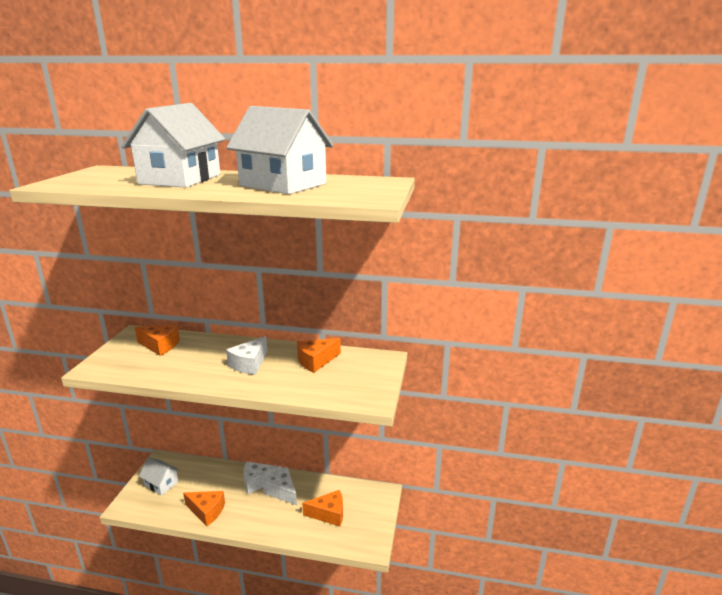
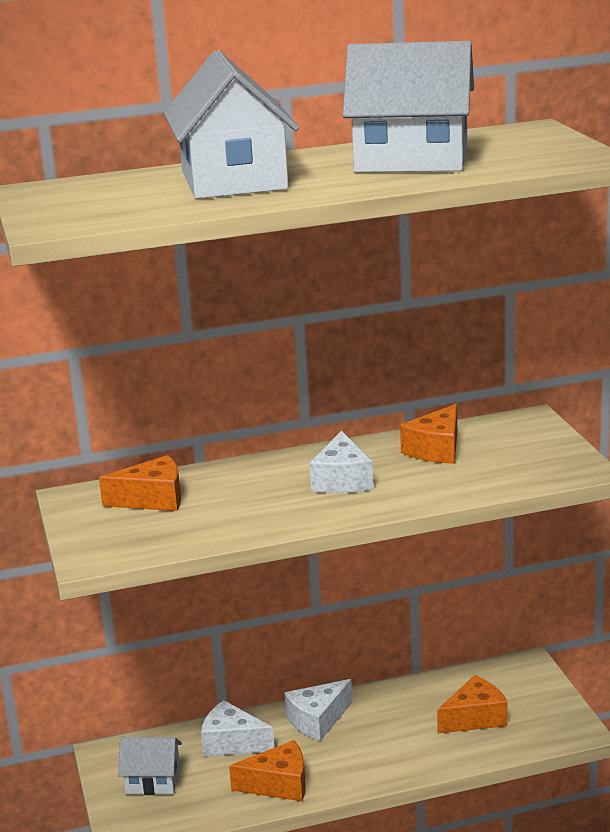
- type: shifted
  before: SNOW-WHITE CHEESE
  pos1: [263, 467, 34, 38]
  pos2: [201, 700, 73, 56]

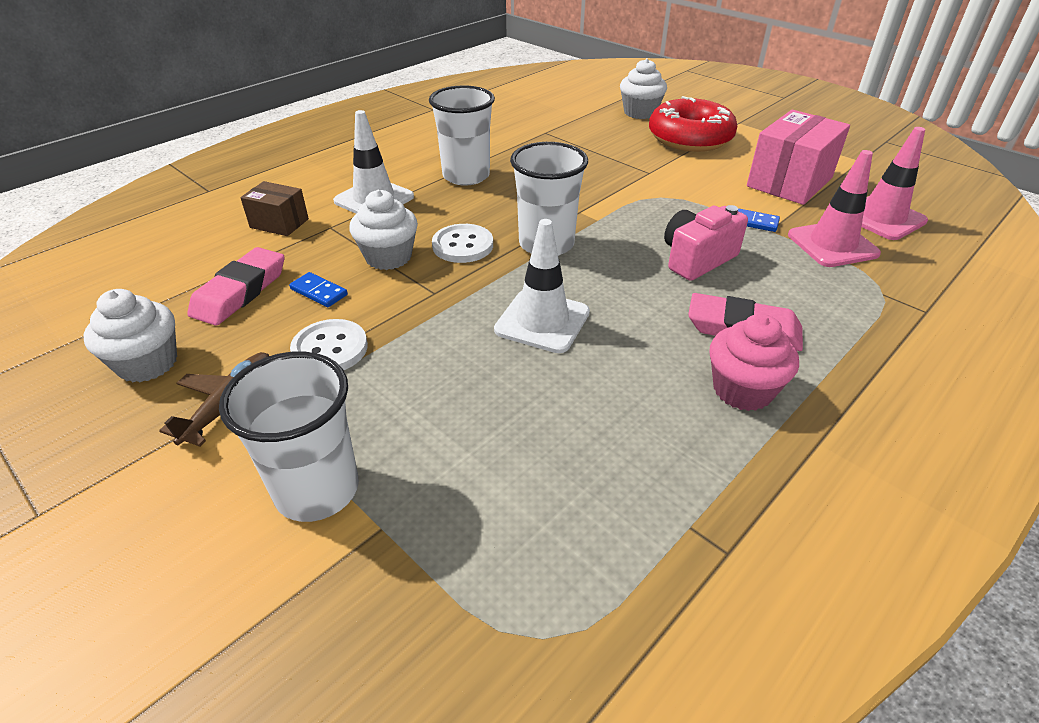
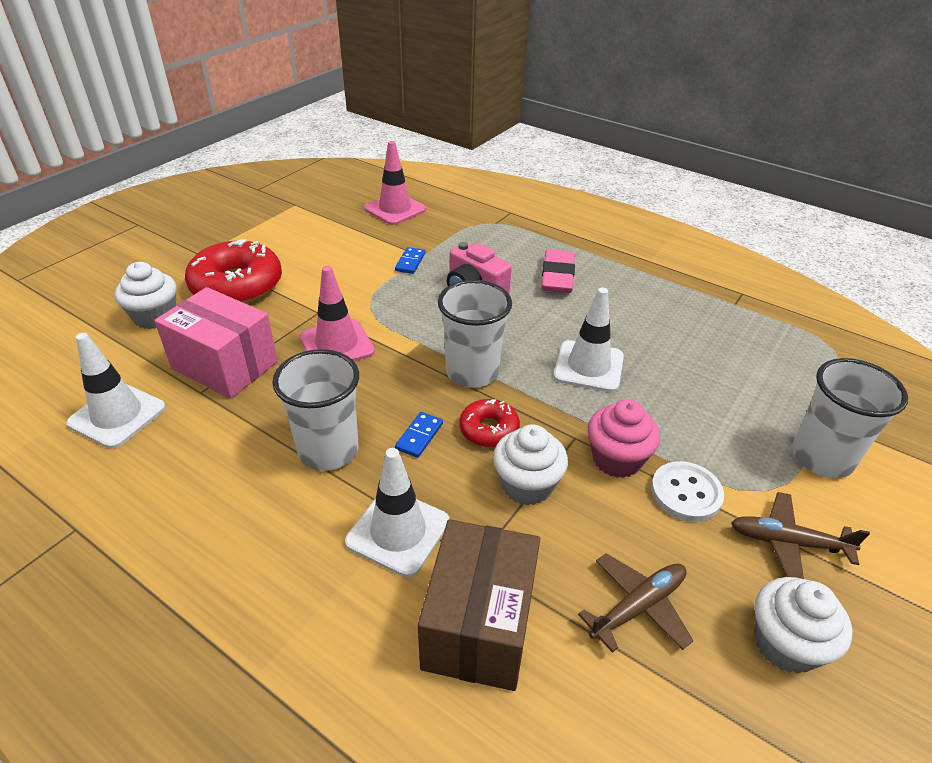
- type: new
  after: SNOW-WHITE TRAFFIC CONE
  pos2: [66, 333, 100, 116]
- type: shifted
  before: ROYAL BLUE DOMINO TILE
  pos1: [289, 272, 59, 35]
  pos2: [395, 412, 48, 46]
- type: shifted
  before: ROSE-PINK CUPCAKE
  pos1: [710, 314, 89, 97]
  pos2: [588, 399, 72, 79]
- type: shifted
  before: ROSE-PINK BOX
  pos1: [747, 110, 103, 95]
  pos2: [154, 287, 124, 112]
- type: shifted
  before: ROSE-PINK TRAFFIC CONE
  pos1: [788, 150, 93, 117]
  pos2: [300, 266, 75, 95]
- type: swapped
  before: ROSE-PINK ERASER
  after: RUSSET TOY PLANE
  pos1: [187, 247, 97, 79]
  pos2: [578, 553, 115, 100]
- type: swapped
  before: SNOW-WHITE SHIRT BUTTON
  after: SCARLET DONUT
  pos1: [432, 224, 61, 39]
  pos2: [459, 399, 61, 48]
- type: scaled
  before: RUSSET BOX
  pos1: [240, 181, 69, 55]
  pos2: [418, 519, 122, 172]
  scale: 1.8

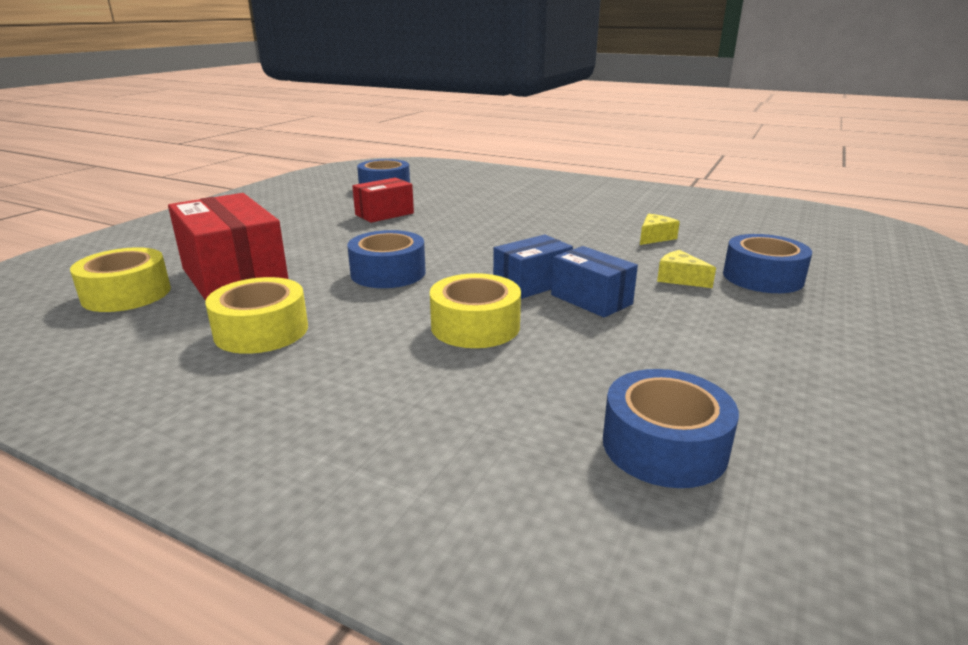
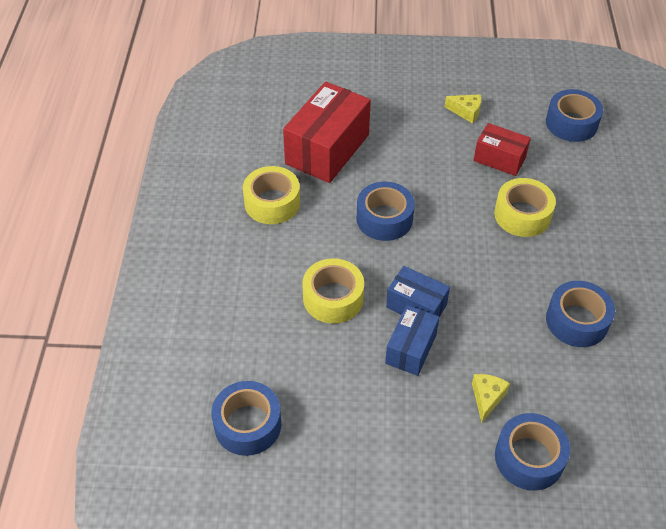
- type: new
  after: ROYAL BLUE STICKY TAPE
  pos2: [546, 281, 69, 66]
- type: shifted
  before: GOLDEN STICKY TAPE
  pos1: [70, 247, 101, 65]
  pos2: [494, 178, 62, 59]
- type: shifted
  before: GOLDEN CHEESE
  pos1: [640, 214, 40, 31]
  pos2: [445, 94, 37, 30]

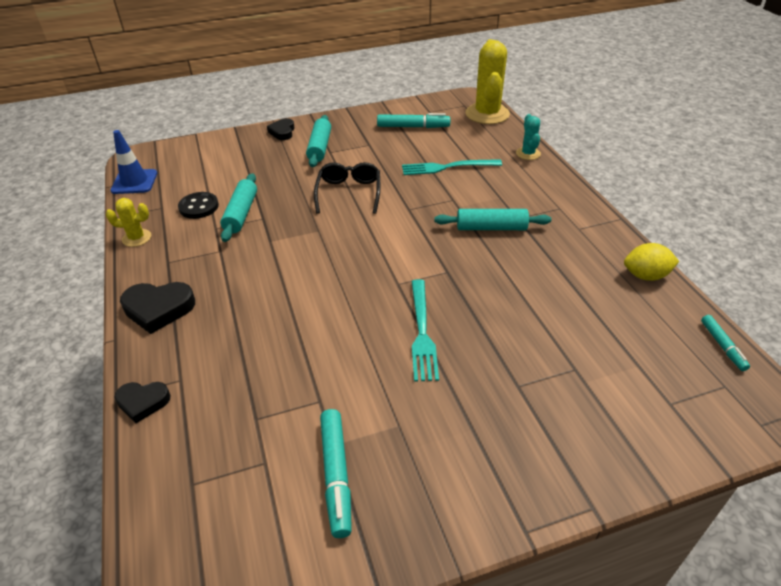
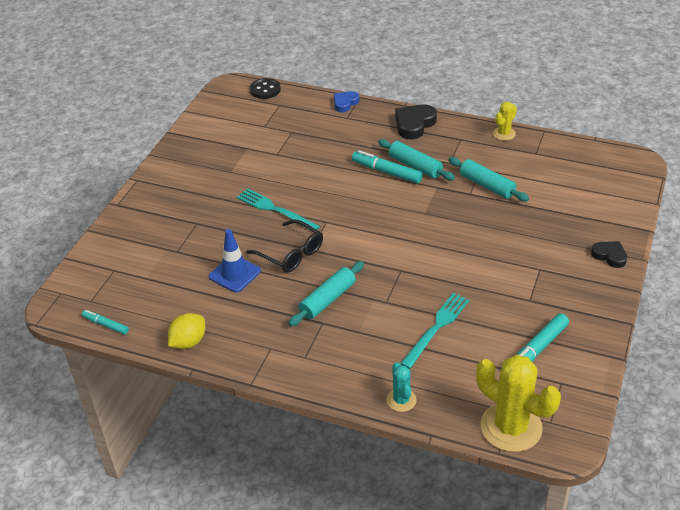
- type: shifted
  before: ROYAL BLUE TRAFFIC CONE
  pos1: [110, 130, 47, 64]
  pos2: [209, 229, 52, 63]
- type: shifted
  before: EBONY SHIRT BUTTON
  pos1: [178, 192, 41, 27]
  pos2: [250, 78, 31, 21]
- type: shifted
  before: TURQUOISE DOUGH ROLLER
  pos1: [306, 115, 25, 52]
  pos2: [378, 139, 77, 42]
- type: shifted
  before: EBONY SPECTACLES
  pos1: [314, 162, 66, 52]
  pos2: [246, 219, 77, 54]
- type: shifted
  before: TURQUOISE MARKER
  pos1: [320, 409, 32, 129]
  pos2: [352, 150, 71, 33]
- type: repainted
  before: EBONY LOVE HEART
  after: ROYAL BLUE LOVE HEART
  pos1: [114, 382, 56, 41]
  pos2: [334, 91, 25, 21]
- type: rotated
  before: TURQUOISE SAGUARO CACTUS
  pos1: [516, 114, 25, 46]
  pos2: [386, 362, 31, 50]
  turn: 45

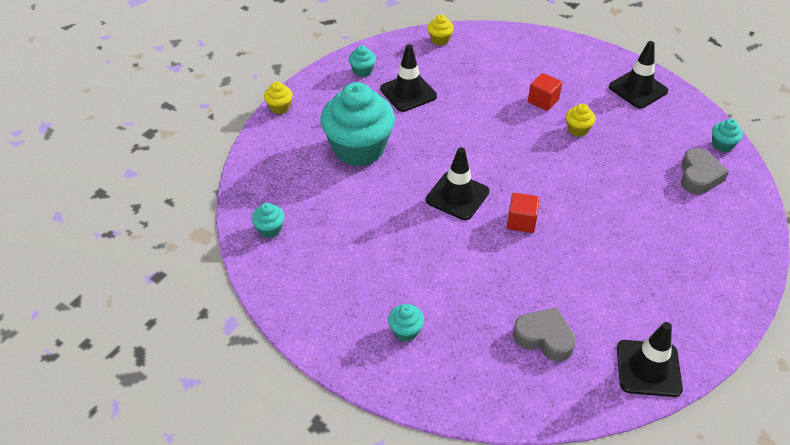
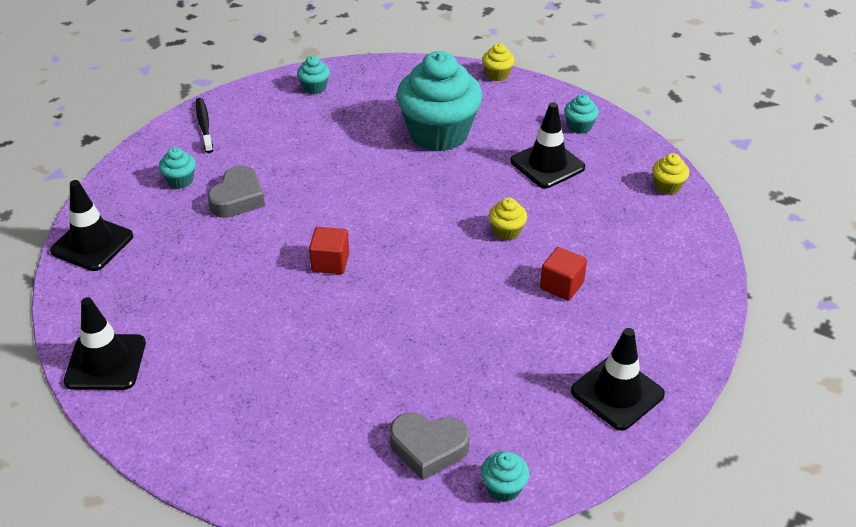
- type: new
  after: EBONY DENTAL BRUSH
  pos2: [196, 98, 17, 55]
- type: shifted
  before: EBONY TRAFFIC CONE
  pos1: [426, 147, 63, 73]
  pos2: [50, 180, 83, 91]
- type: shifted
  before: GREY LOVE HEART
  pos1: [513, 307, 63, 54]
  pos2: [207, 166, 58, 52]
- type: shifted
  before: GOLDEN CUPCAKE
  pos1: [566, 104, 29, 33]
  pos2: [489, 198, 38, 43]

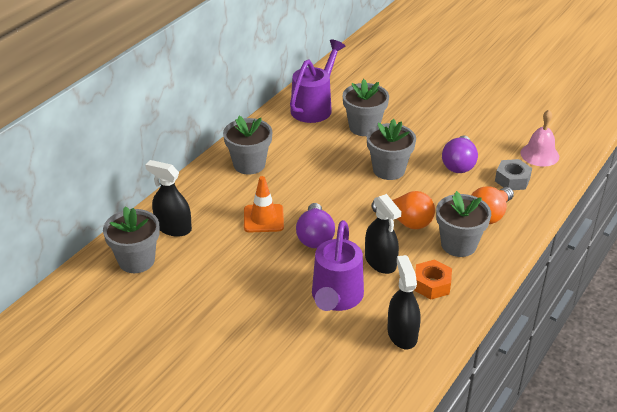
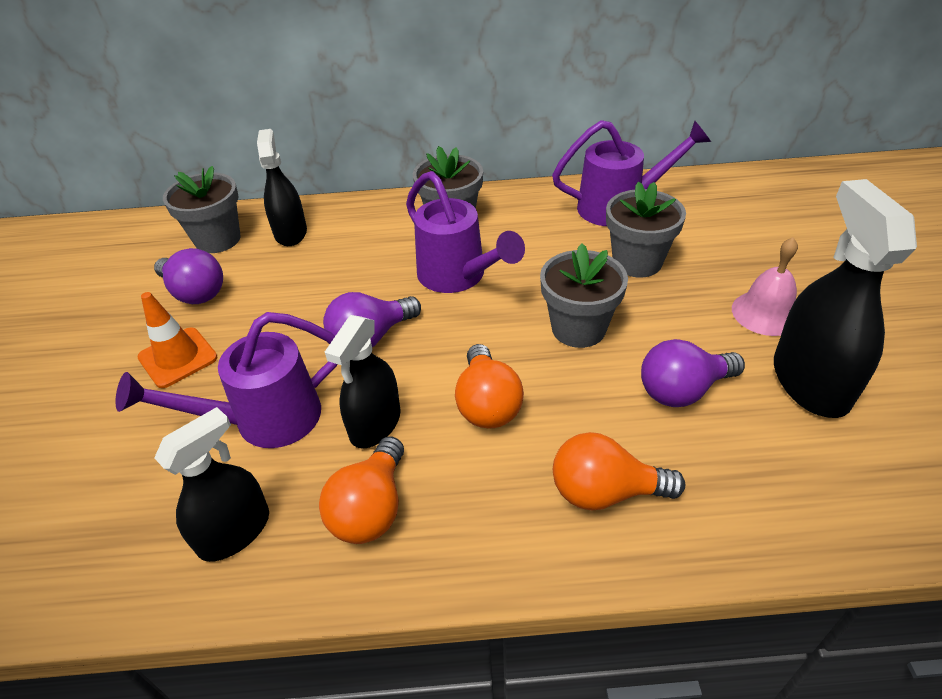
- type: gone
  before: GREY PLANT POT
  pos1: [436, 191, 55, 66]
- type: gone
  before: GREY HEX NUT
  pos1: [495, 159, 37, 31]
- type: new
  after: PURPLE BULB
  pos2: [154, 248, 69, 56]
- type: new
  after: PURPLE WATERING POT
  pos2: [406, 171, 119, 122]
- type: new
  after: EBONY SPRAYER
  pos2: [774, 179, 143, 239]
- type: shifted
  before: ORANGE-COLOURED TRAFFIC CONE
  pos1: [244, 176, 40, 56]
  pos2: [137, 292, 81, 96]
- type: shifted
  before: ROSE-PINK HAND BELL
  pos1: [520, 110, 39, 57]
  pos2: [732, 237, 66, 99]
- type: swapped
  before: ORANGE-COLOURED HEX NUT
  after: ORANGE-COLOURED BULB
  pos1: [414, 259, 38, 41]
  pos2: [319, 437, 85, 107]

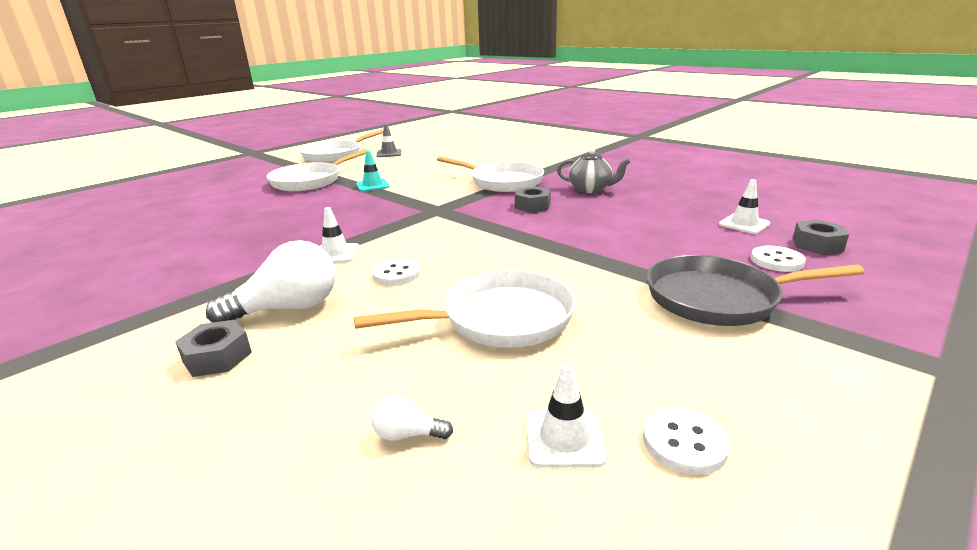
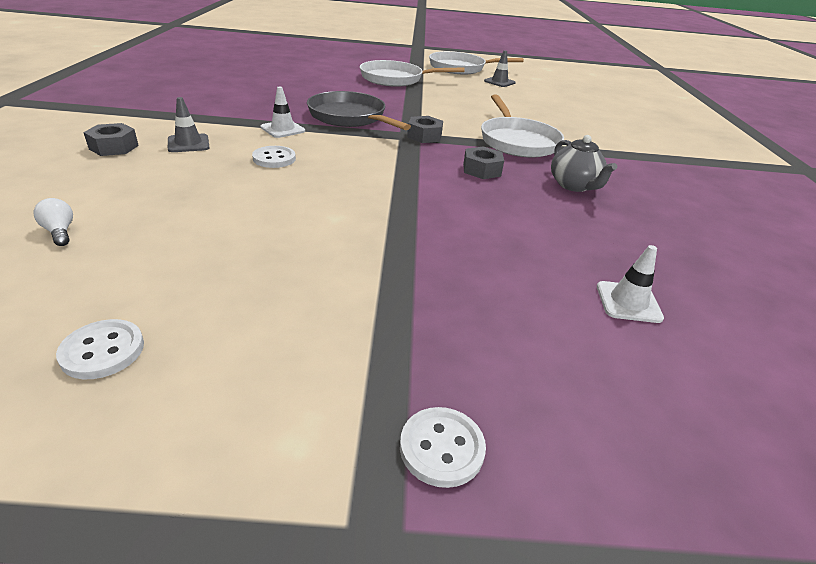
- type: gone
  before: SNOW-WHITE SKILLET
  pos1: [354, 270, 222, 78]
- type: gone
  before: TURQUOISE TRAFFIC CONE
  pos1: [356, 151, 33, 41]
- type: gone
  before: SNOW-WHITE TRAFFIC CONE
  pos1: [527, 364, 80, 104]
- type: shifted
  before: GREY SKILLET
  pos1: [647, 255, 218, 71]
  pos2: [307, 91, 104, 39]
- type: shifted
  before: SNOW-WHITE SHIRT BUTTON
  pos1: [751, 246, 55, 26]
  pos2: [400, 407, 86, 81]
- type: shifted
  before: GREY HEX NUT
  pos1: [793, 220, 56, 35]
  pos2: [407, 116, 36, 27]
- type: swapped
  before: SNOW-WHITE BULB
  after: GREY TRAFFIC CONE
  pos1: [206, 240, 130, 83]
  pos2: [168, 97, 42, 55]

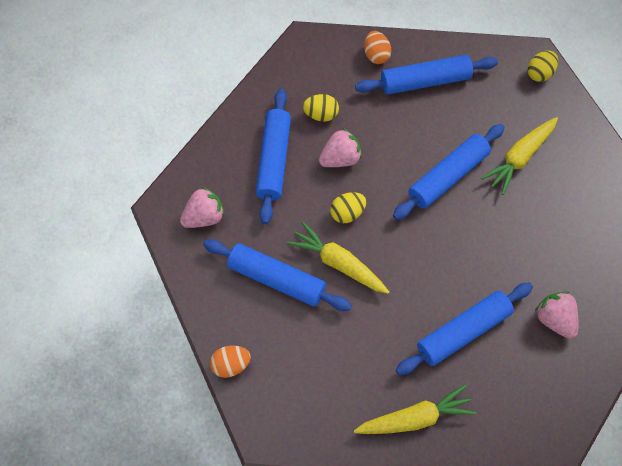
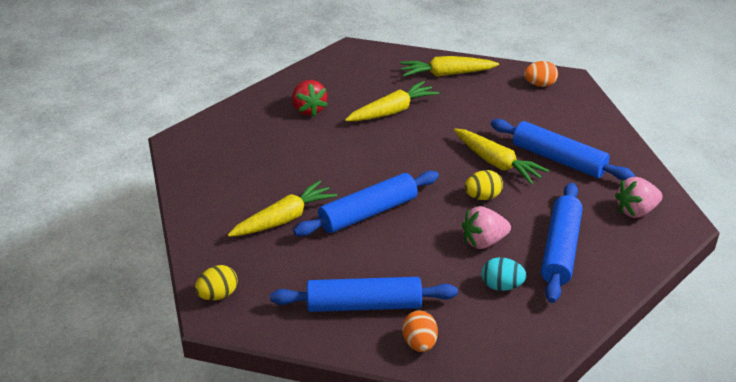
- type: shifted
  before: ORANGE-COLOURED EGG SHAPE
  pos1: [210, 345, 41, 33]
  pos2: [524, 61, 34, 26]
- type: swapped
  before: ROYAL BLUE DOUGH ROLLER
  after: GOLDEN ROOT VEGETABLE
  pos1: [396, 282, 137, 93]
  pos2: [345, 81, 94, 40]
- type: repainted
  before: GOLDEN EGG SHAPE
  after: TURQUOISE EGG SHAPE
  pos1: [303, 94, 36, 28]
  pos2: [482, 257, 44, 34]
- type: repainted
  before: ROSE-PINK TOY STRAWBERRY
  after: SCARLET TOY STRAWBERRY
  pos1: [535, 291, 43, 48]
  pos2: [292, 80, 36, 36]

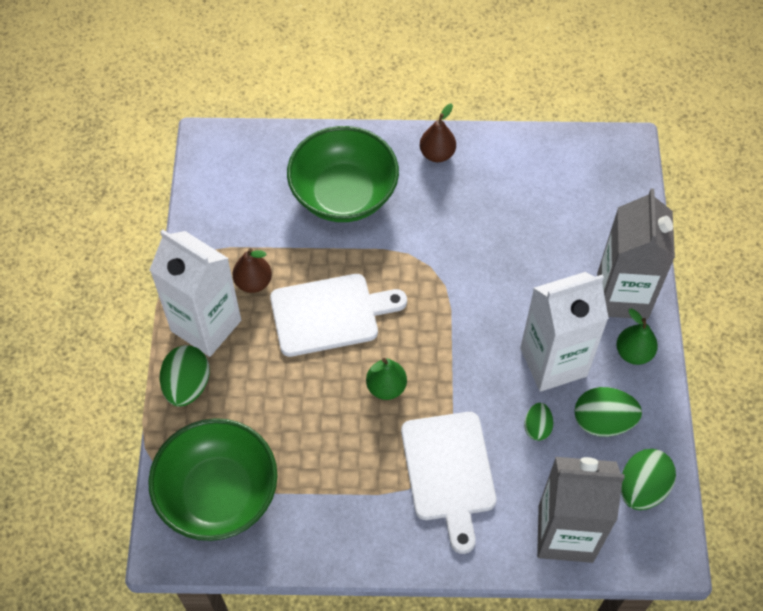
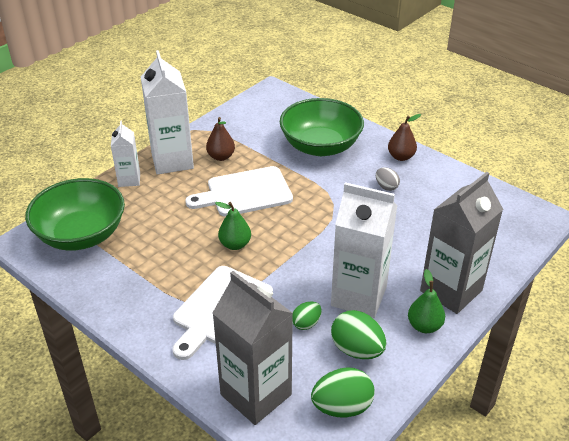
- type: new
  after: GREY EGG SHAPE
  pos2: [376, 167, 24, 24]
- type: swapped
  before: GREEN EGG SHAPE
  after: SNOW-WHITE MILK CARTON
  pos1: [160, 345, 50, 62]
  pos2: [111, 121, 29, 66]
- type: rotated
  before: SNOW-WHITE BREAD BOARD
  pos1: [270, 274, 137, 83]
  pos2: [185, 166, 108, 51]
  turn: 135

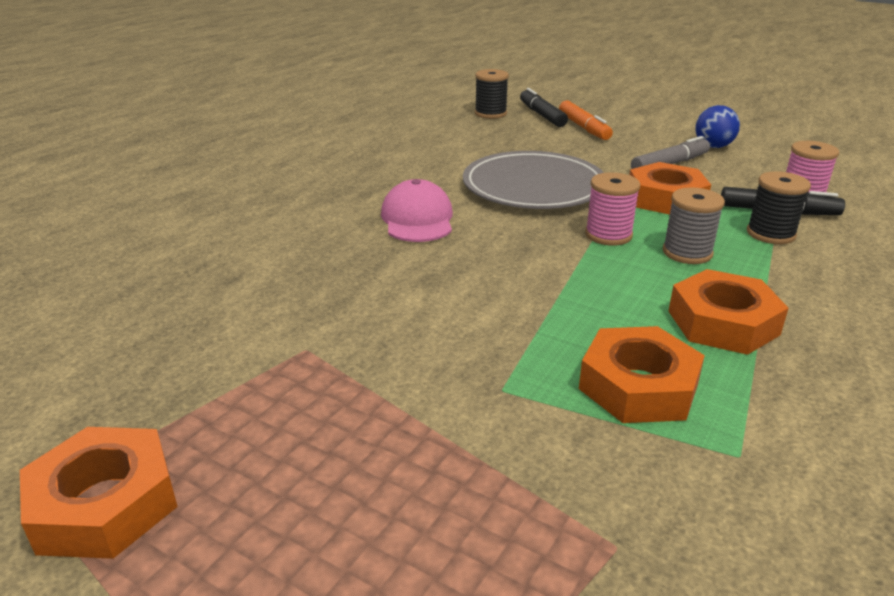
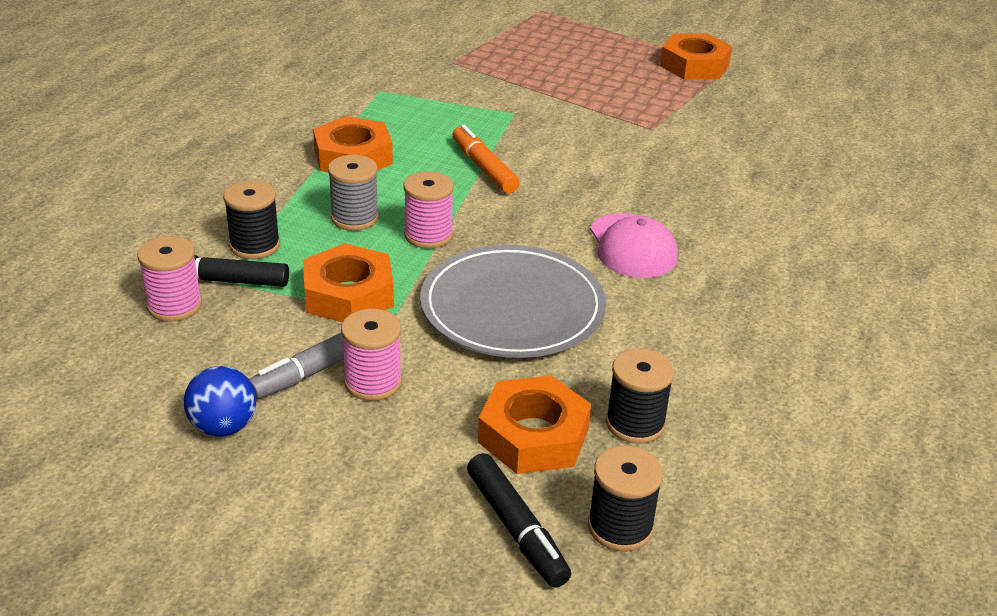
- type: new
  after: ROSE-PINK SPOOL
  pos2: [341, 309, 61, 92]
- type: new
  after: EBONY SPOOL
  pos2: [606, 348, 68, 96]
- type: shifted
  before: ORANGE-COLOURED MARKER
  pos1: [559, 100, 54, 40]
  pos2: [452, 125, 68, 69]
- type: shifted
  before: ORANGE-COLOURED HEX NUT
  pos1: [579, 326, 126, 97]
  pos2: [478, 375, 113, 99]

